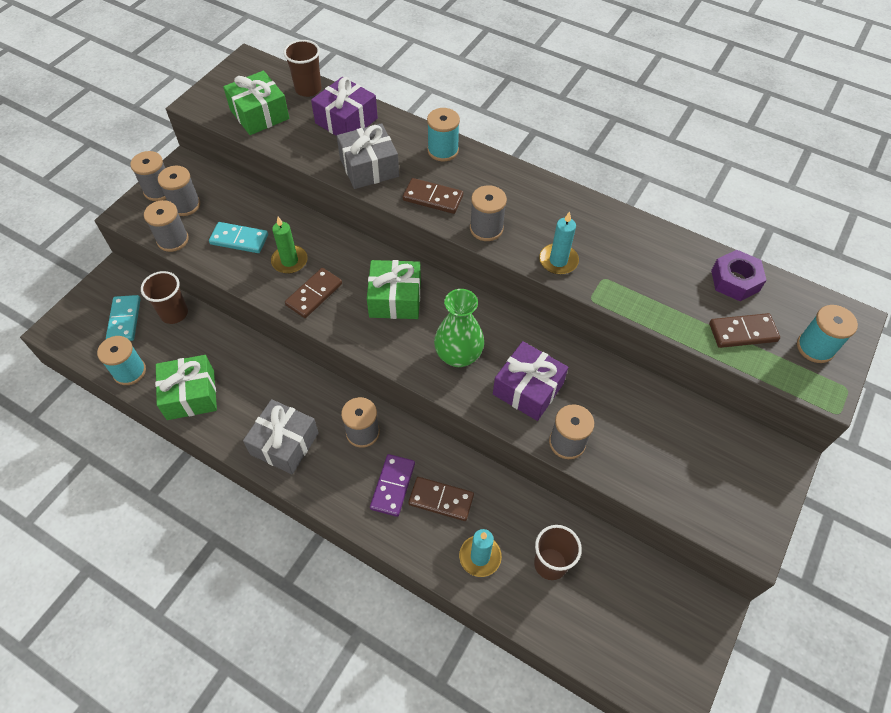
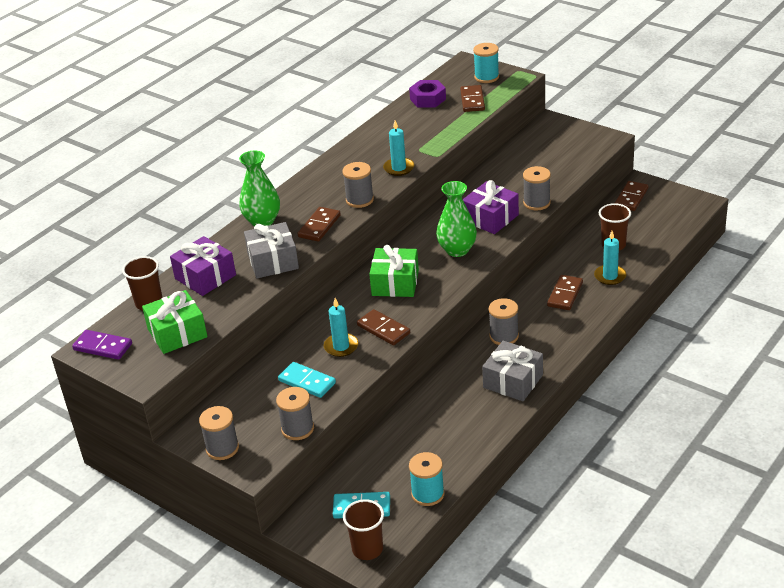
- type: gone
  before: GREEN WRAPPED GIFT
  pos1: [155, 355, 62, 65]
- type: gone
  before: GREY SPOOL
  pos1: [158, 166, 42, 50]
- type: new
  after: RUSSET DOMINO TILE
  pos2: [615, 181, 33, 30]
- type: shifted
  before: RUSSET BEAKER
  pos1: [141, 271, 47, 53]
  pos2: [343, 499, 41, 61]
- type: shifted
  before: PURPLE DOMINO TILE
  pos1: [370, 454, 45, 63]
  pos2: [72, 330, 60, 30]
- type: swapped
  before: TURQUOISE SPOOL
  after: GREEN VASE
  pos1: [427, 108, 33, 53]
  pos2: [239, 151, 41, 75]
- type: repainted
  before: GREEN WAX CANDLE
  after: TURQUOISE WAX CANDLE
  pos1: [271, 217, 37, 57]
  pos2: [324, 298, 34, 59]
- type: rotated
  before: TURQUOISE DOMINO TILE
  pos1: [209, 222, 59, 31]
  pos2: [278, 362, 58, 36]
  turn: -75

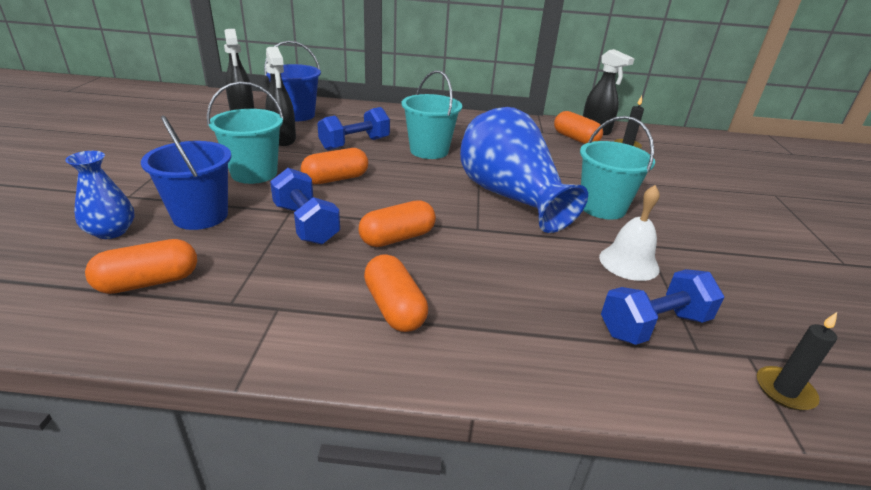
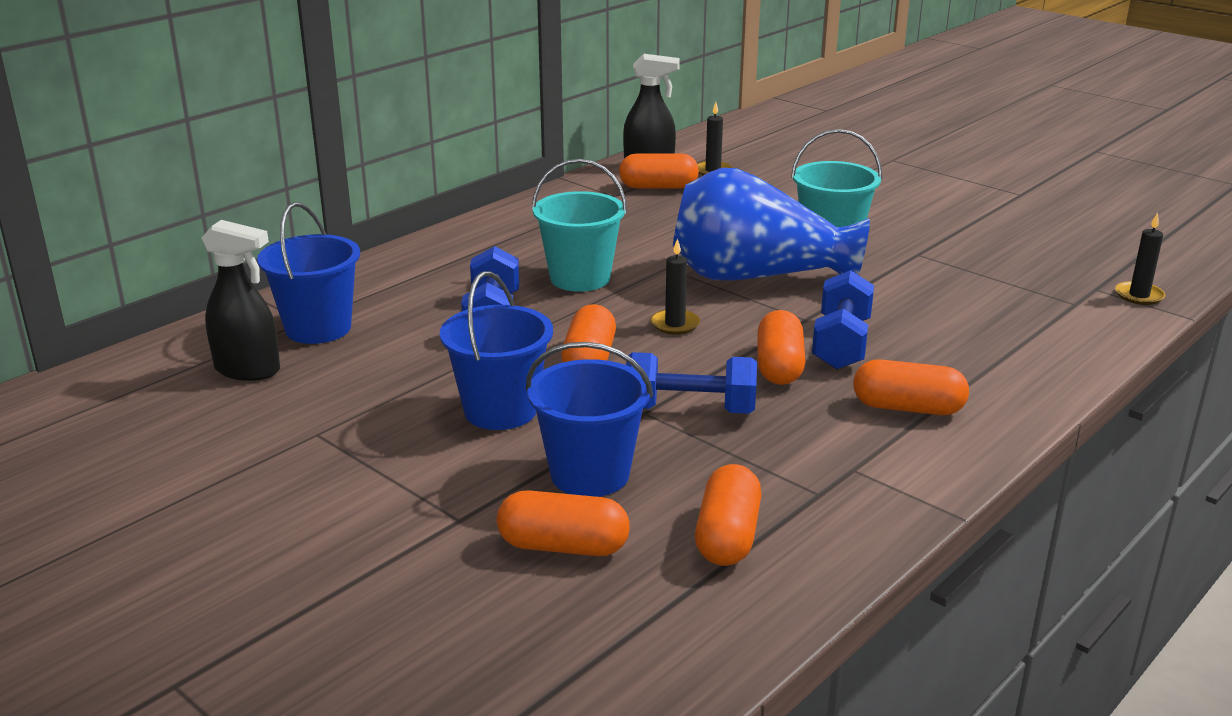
- type: gone
  before: EBONY SPRAYER
  pos1: [265, 47, 31, 99]
- type: gone
  before: SNOW-WHITE HAND BELL
  pos1: [599, 185, 61, 96]
- type: new
  after: EBONY WAX CANDLE
  pos2: [651, 239, 49, 96]
- type: shifted
  before: ROYAL BLUE DUMBBELL
  pos1: [601, 269, 123, 76]
  pos2: [812, 270, 62, 99]
- type: swapped
  before: ROYAL BLUE VASE
  after: ORANGE-COLOURED PILL
  pos1: [65, 151, 69, 88]
  pos2: [497, 490, 133, 66]
- type: repainted
  before: TURQUOISE BUCKET
  after: ROYAL BLUE BUCKET
  pos1: [207, 82, 77, 102]
  pos2: [440, 271, 113, 159]

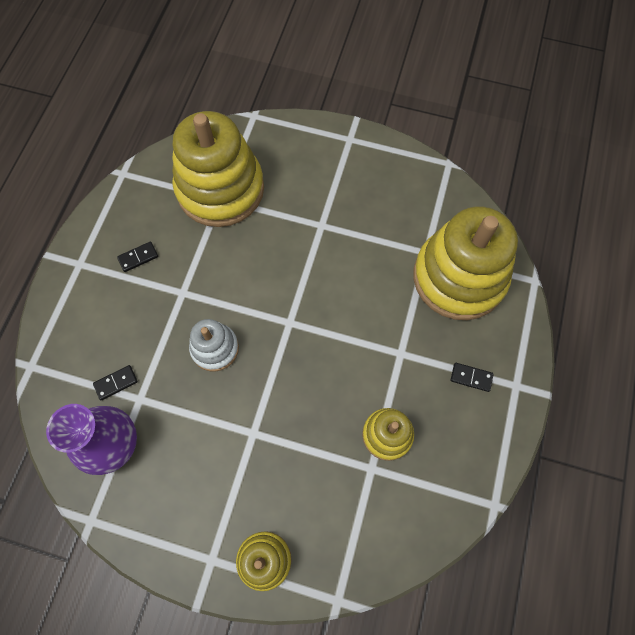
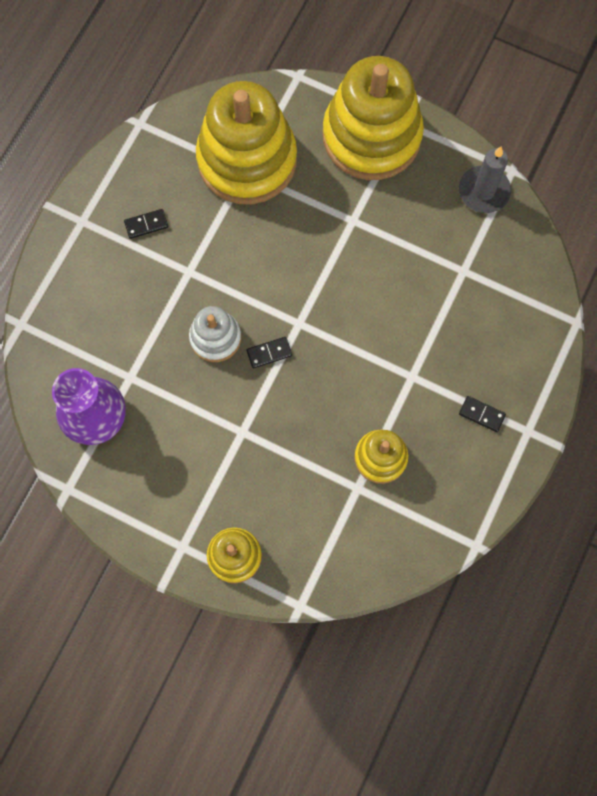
- type: new
  after: GREY WAX CANDLE
  pos2: [459, 146, 52, 67]
- type: shifted
  before: EBONY DOMINO TILE
  pos1: [93, 365, 45, 35]
  pos2: [247, 337, 45, 31]
- type: shifted
  before: GOLDEN STACKING TOY
  pos1: [413, 206, 105, 114]
  pos2: [323, 56, 101, 124]

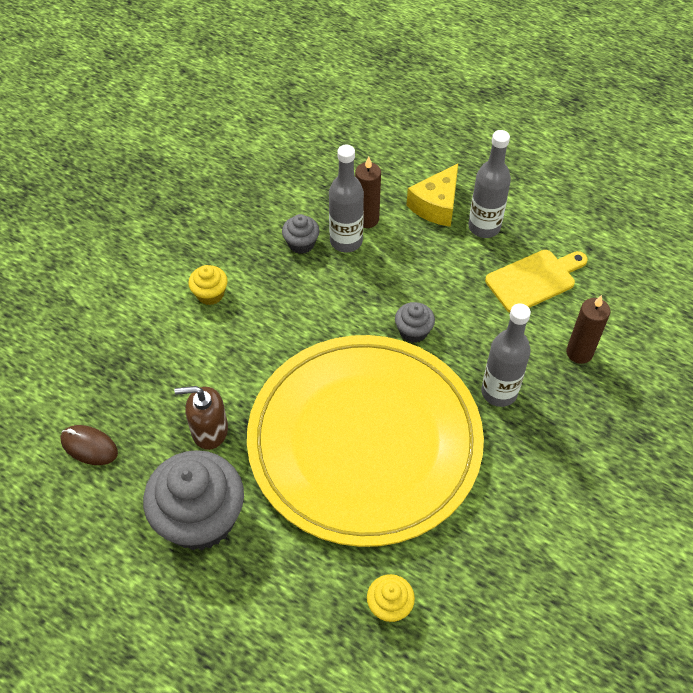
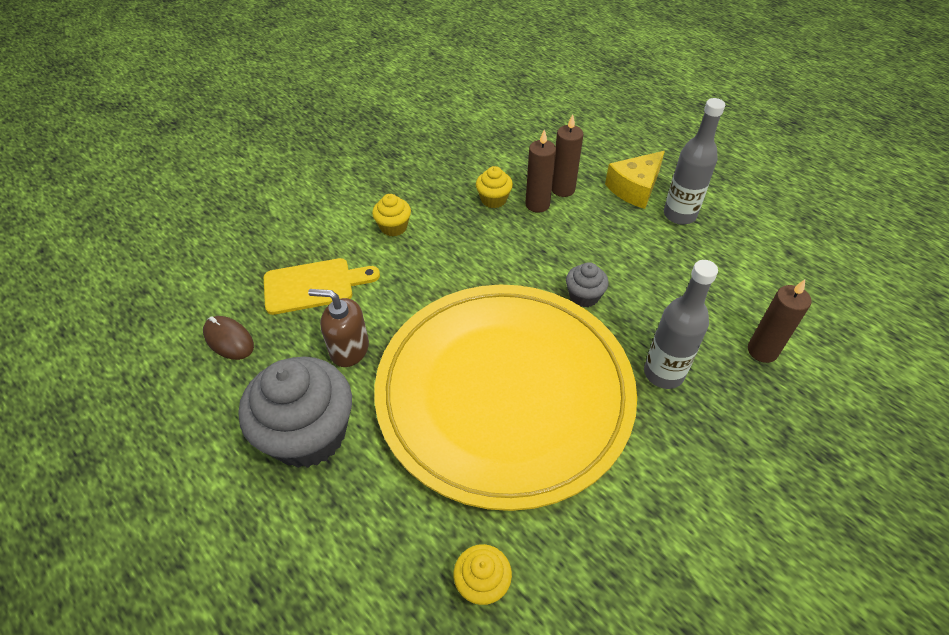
- type: shifted
  before: GOLDEN BREAD BOARD
  pos1: [485, 250, 103, 63]
  pos2: [264, 258, 116, 57]
- type: swapped
  before: GREY FLASK
  after: RUSSET WAX CANDLE
  pos1: [329, 145, 35, 107]
  pos2: [525, 129, 31, 84]
- type: repainted
  before: GREY CUPCAKE
  after: GOLDEN CUPCAKE
  pos1: [282, 214, 38, 40]
  pos2: [476, 166, 37, 42]

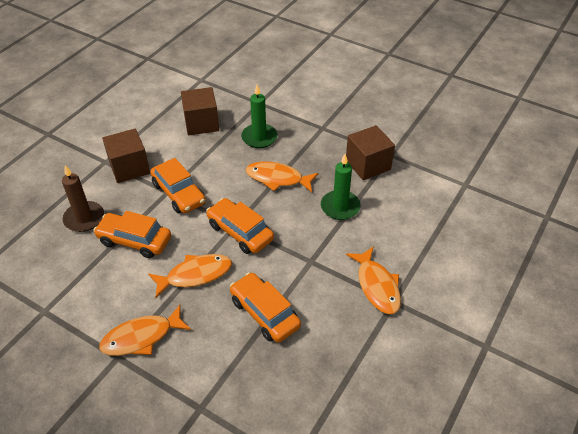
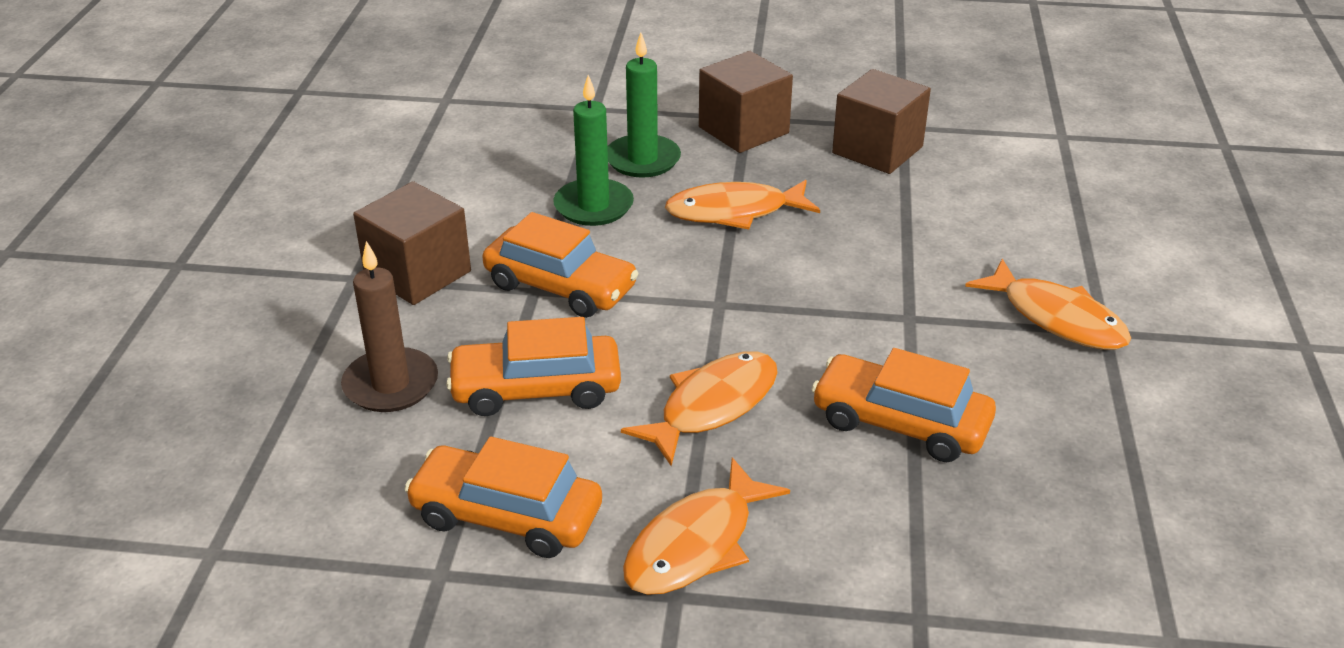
- type: shifted
  before: RUSSET SOLID CUBE
  pos1: [181, 87, 38, 49]
  pos2: [699, 51, 94, 102]
- type: shifted
  before: ORANGE-COLOURED AUTOMOBILE
  pos1: [206, 198, 68, 56]
  pos2: [405, 437, 197, 121]
- type: shifted
  before: GREEN WAX CANDLE
  pos1: [321, 154, 40, 66]
  pos2: [553, 75, 81, 151]

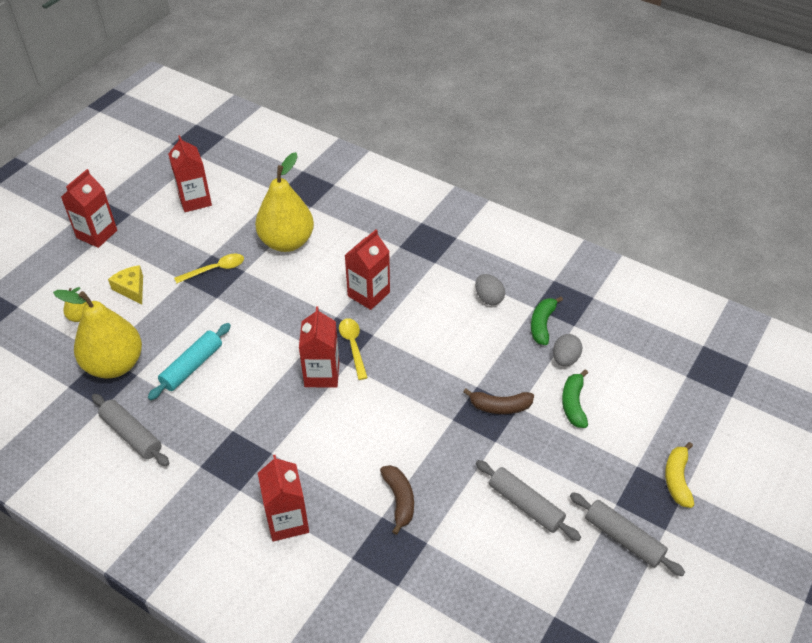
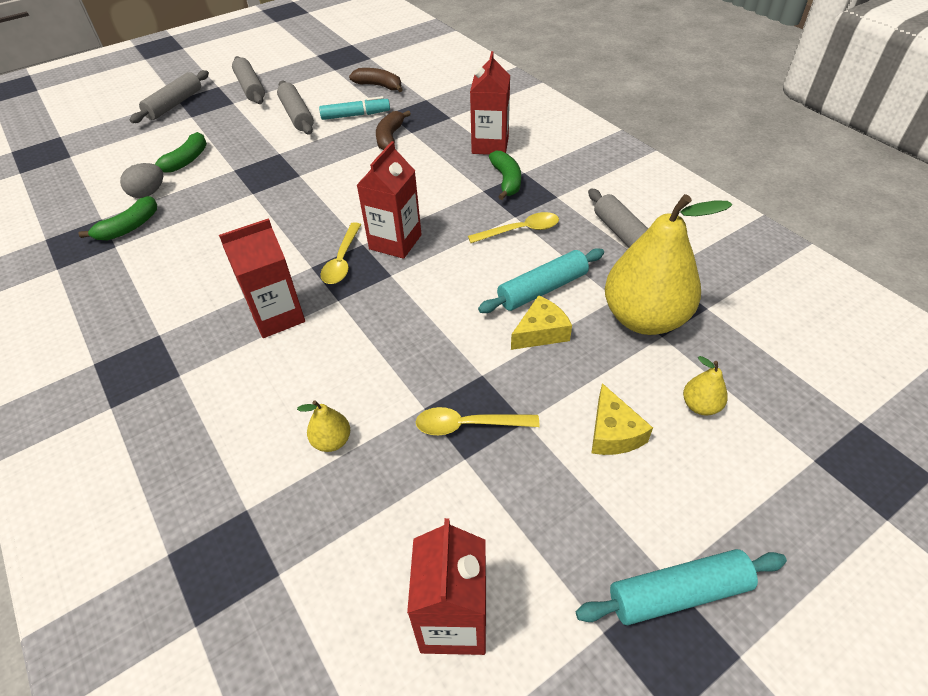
- type: gone
  before: GREY EGG SHAPE
  pos1: [475, 274, 30, 31]
- type: new
  after: TURQUOISE MARKER
  pos2: [319, 96, 71, 24]
- type: new
  after: GOLDEN SPOON
  pos2: [468, 212, 91, 31]
- type: new
  after: GREEN BANANA
  pos2: [489, 151, 32, 49]
- type: new
  after: GOLDEN CHEESE
  pos2: [511, 295, 61, 55]
- type: shifted
  before: RUSSET BANANA
  pos1: [463, 389, 71, 25]
  pos2: [349, 68, 54, 24]
- type: swapped
  before: SCARLET MILK CARTON
  after: TURQUOISE DOUGH ROLLER
  pos1: [61, 169, 56, 79]
  pos2: [576, 549, 211, 76]
- type: swapped
  before: GOLDEN BANANA
  after: GREY DOUGH ROLLER
  pos1: [665, 442, 29, 66]
  pos2: [130, 70, 79, 53]
- type: scaled
  before: GOLDEN PEAR
  pos1: [255, 152, 59, 100]
  pos2: [297, 400, 53, 52]
  scale: 0.41

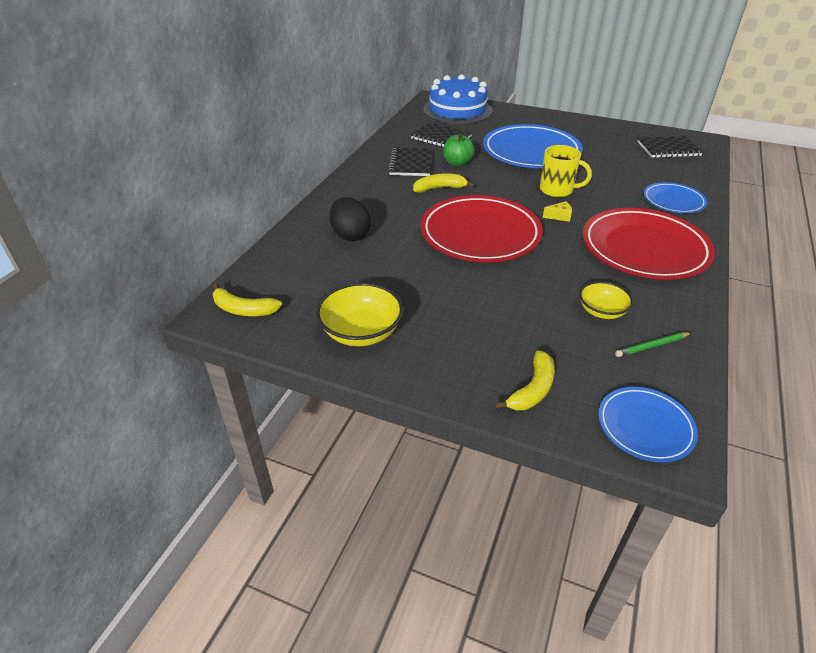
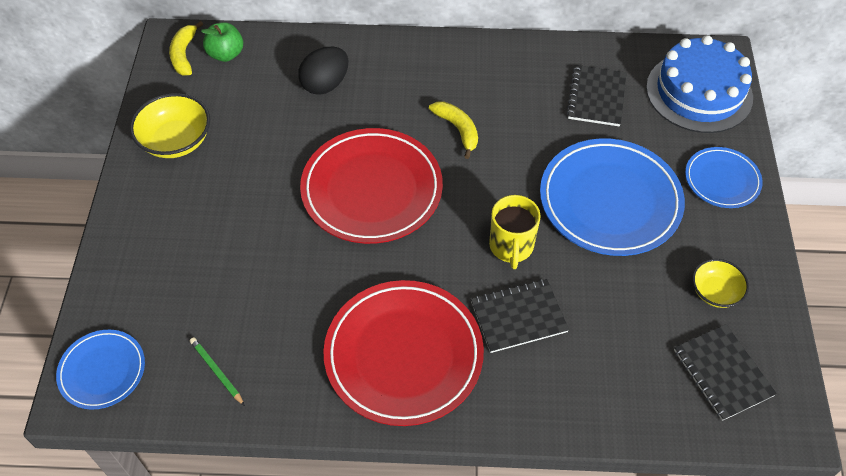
- type: gone
  before: GOLDEN BANANA
  pos1: [494, 350, 61, 60]
- type: gone
  before: GOLDEN CHEESE
  pos1: [543, 201, 29, 21]
- type: shifted
  before: EBONY EXERCISE BOOK
  pos1: [388, 148, 44, 28]
  pos2: [471, 279, 98, 74]
- type: shifted
  before: GREEN TOY APPLE
  pos1: [443, 133, 32, 33]
  pos2: [201, 22, 42, 40]
- type: shifted
  before: GOLDEN BOWL
  pos1: [579, 281, 54, 38]
  pos2: [693, 259, 56, 49]
- type: shifted
  before: ROYAL BLUE FLAT DISH
  pos1: [643, 182, 64, 31]
  pos2: [685, 147, 78, 61]

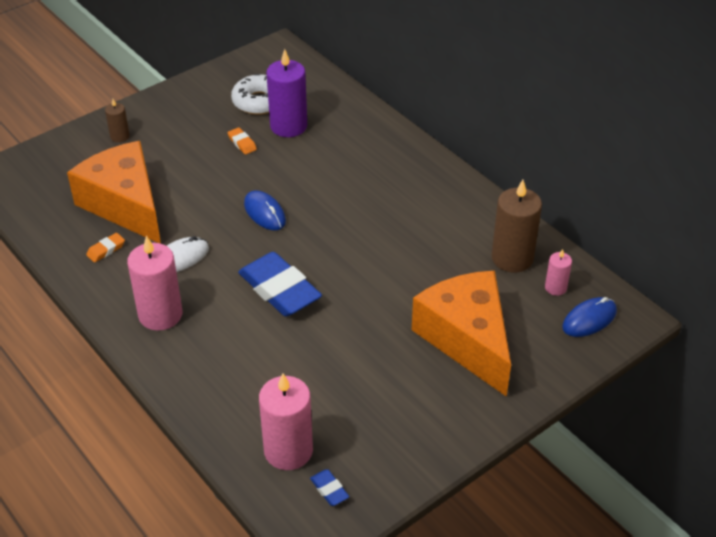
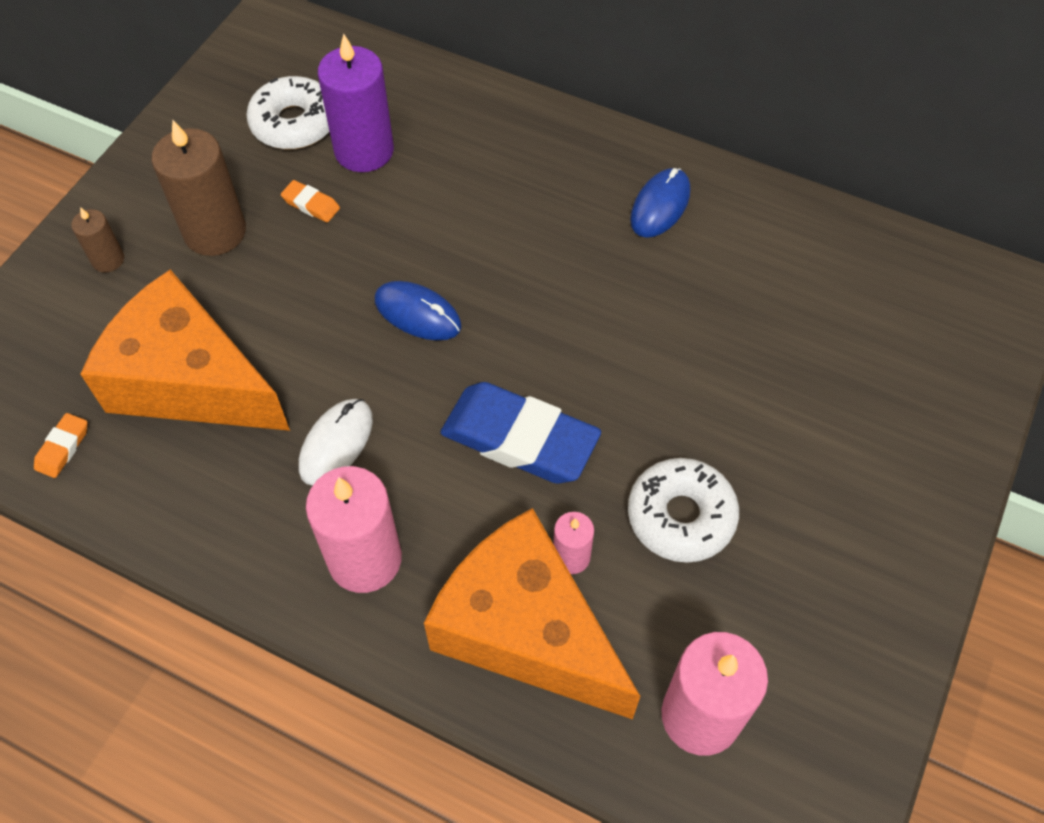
- type: gone
  before: ROYAL BLUE ERASER
  pos1: [310, 469, 39, 37]
- type: new
  after: SNOW-WHITE DONUT
  pos2: [628, 458, 111, 105]
- type: shifted
  before: ORANGE-COLOURED ERASER
  pos1: [86, 233, 39, 30]
  pos2: [34, 413, 54, 65]
- type: shifted
  before: ORANGE-COLOURED CHEESE
  pos1: [412, 271, 99, 126]
  pos2: [424, 508, 216, 212]
- type: shifted
  before: RUSSET WAX CANDLE
  pos1: [492, 180, 50, 93]
  pos2: [152, 120, 94, 136]
- type: shifted
  before: ROSE-PINK WAX CANDLE
  pos1: [545, 249, 27, 47]
  pos2: [553, 512, 41, 62]
- type: shifted
  before: ROYAL BLUE MOUSE
  pos1: [562, 297, 55, 40]
  pos2: [630, 168, 60, 70]

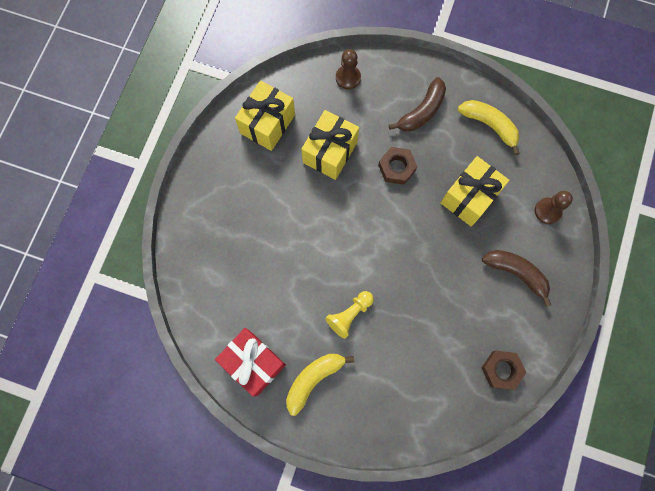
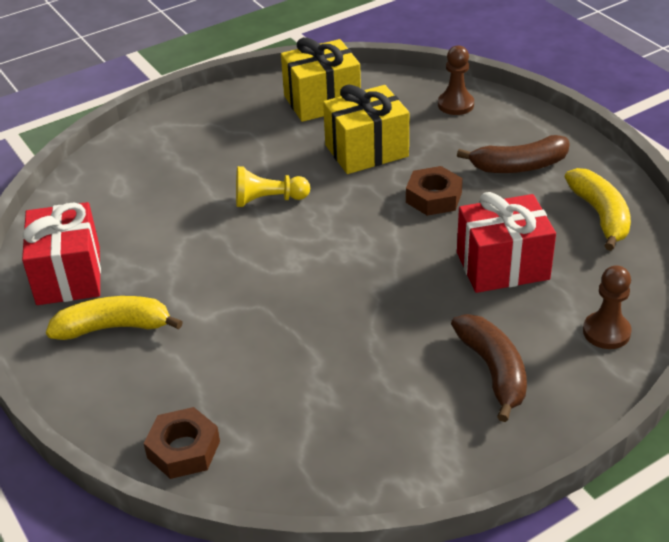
- type: shifted
  before: GOLDEN CHESS PAWN
  pos1: [325, 291, 49, 48]
  pos2: [236, 166, 74, 41]
- type: shifted
  before: RUSSET HEX NUT
  pos1: [481, 351, 46, 39]
  pos2: [144, 407, 76, 72]
- type: repainted
  before: GOLDEN WRAPPED GIFT
  after: SCARLET WRAPPED GIFT
  pos1: [441, 156, 68, 70]
  pos2: [457, 192, 99, 101]

